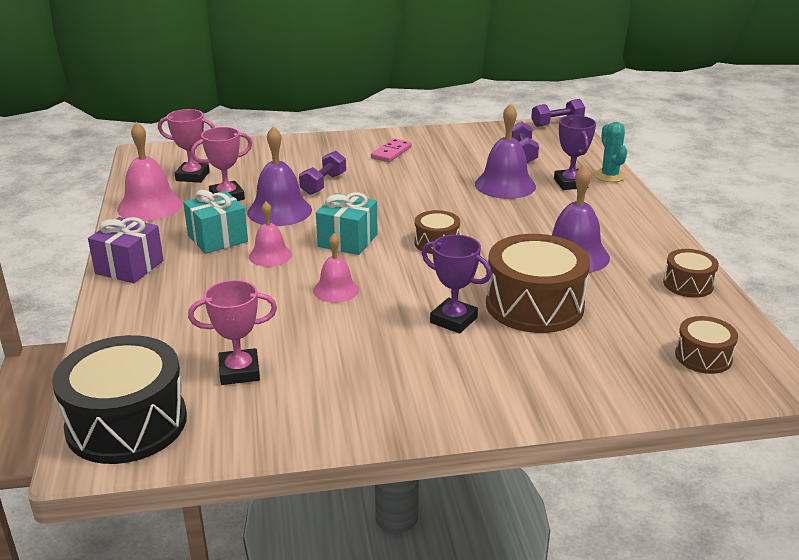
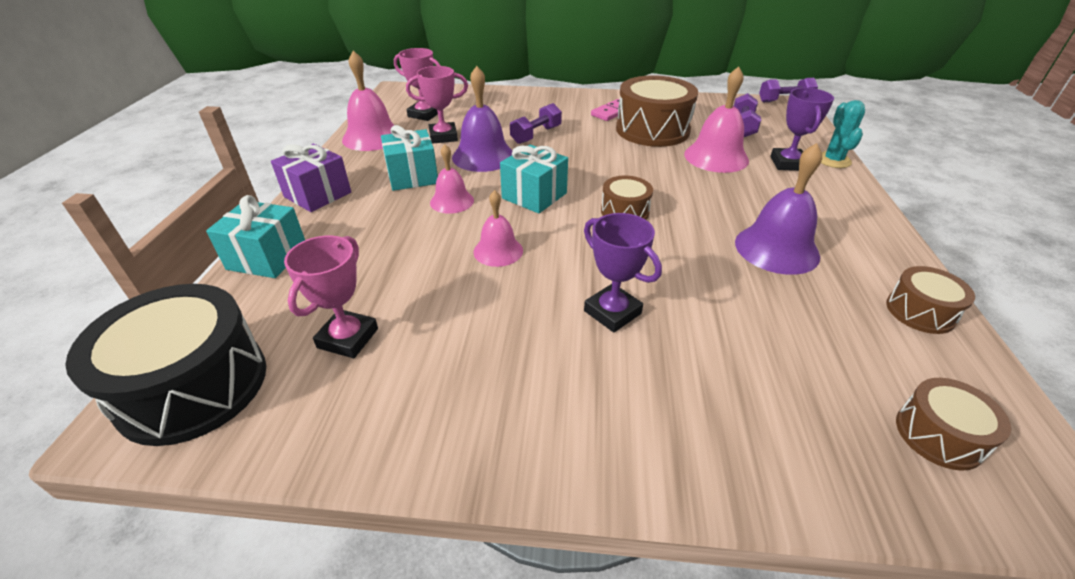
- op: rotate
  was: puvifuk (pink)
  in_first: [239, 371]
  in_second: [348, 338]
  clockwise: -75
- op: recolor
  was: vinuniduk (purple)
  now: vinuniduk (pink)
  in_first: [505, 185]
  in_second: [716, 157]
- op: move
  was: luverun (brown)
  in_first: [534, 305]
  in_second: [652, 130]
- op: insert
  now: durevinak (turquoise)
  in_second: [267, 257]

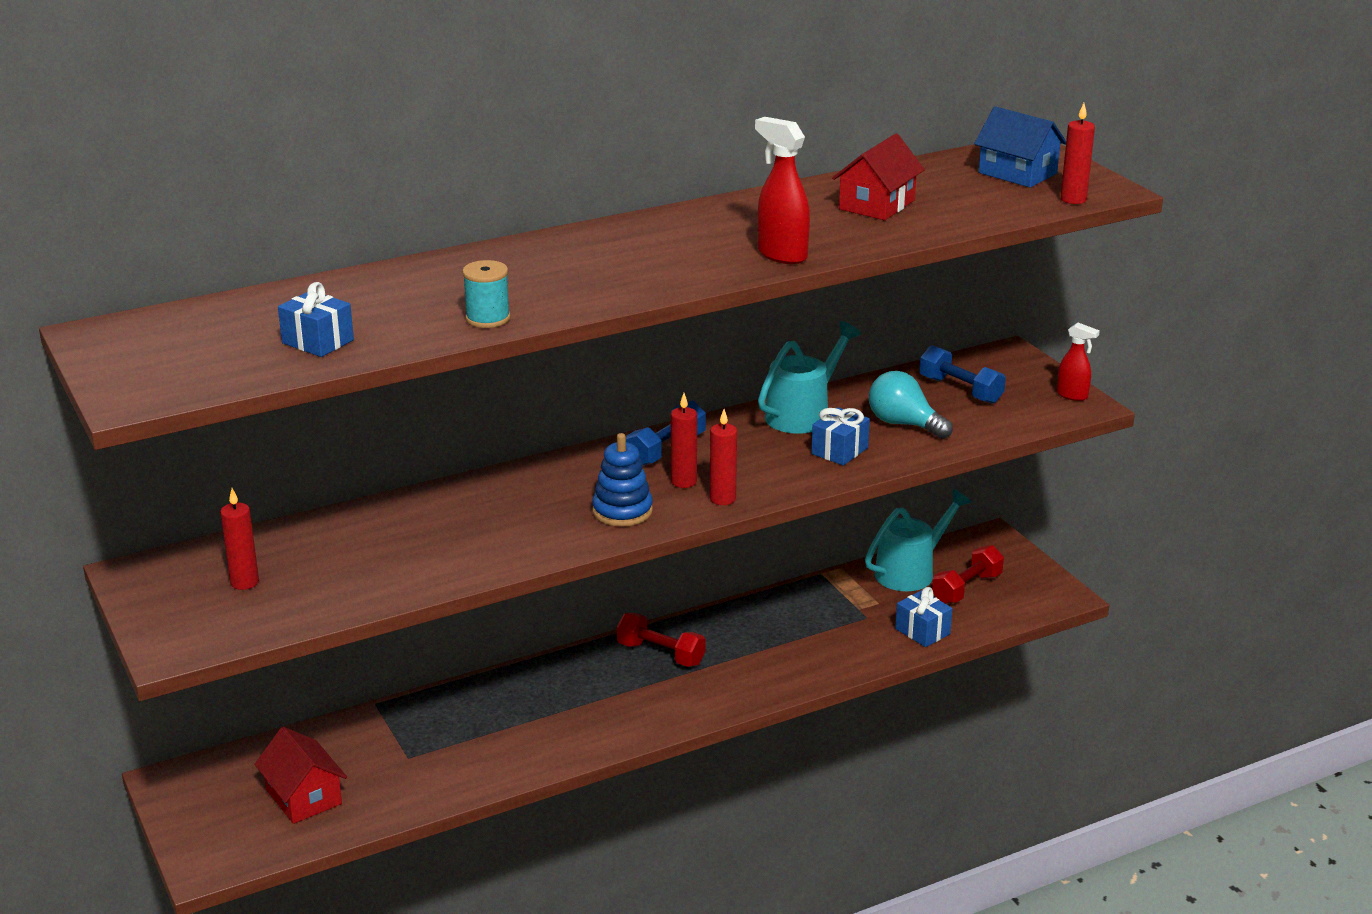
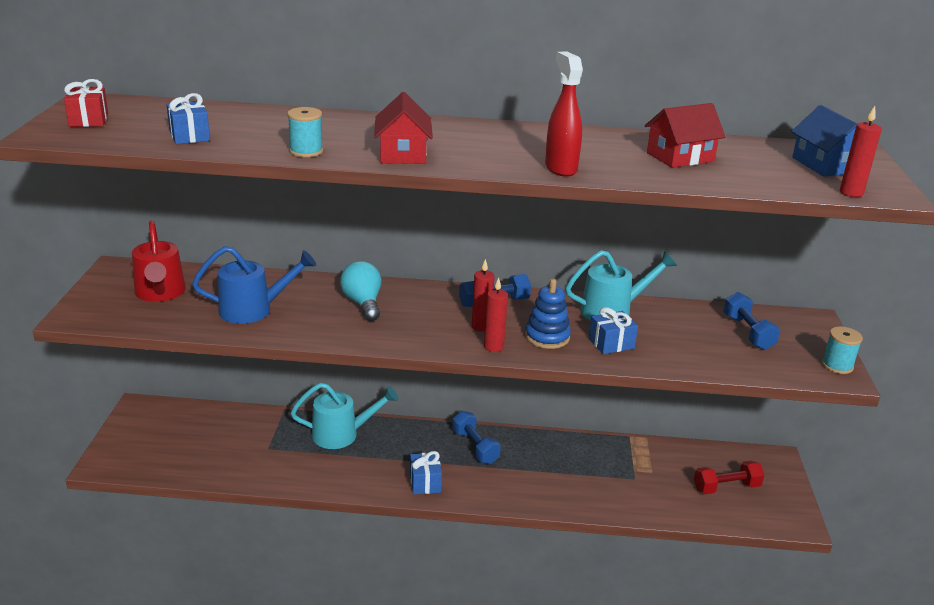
- op: replace
  was: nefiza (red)
  now: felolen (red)
  in_first: [244, 582]
  in_second: [160, 294]
- op: move
  was: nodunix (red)
  in_first: [304, 797]
  in_second: [403, 154]
- op: move
  was: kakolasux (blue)
  in_first: [622, 511]
  in_second: [547, 337]
- op: recolor
  was: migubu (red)
  now: migubu (blue)
  in_first: [661, 654]
  in_second: [475, 447]
- op: move
  was: felolen (turquoise)
  in_first: [911, 571]
  in_second: [342, 434]
- op: move
  was: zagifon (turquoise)
  in_first: [904, 424]
  in_second: [363, 303]
- op: move
  was: durevinak (blue)
  in_first: [922, 631]
  in_second: [425, 482]
- op: replace
  was: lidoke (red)
  now: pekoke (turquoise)
  in_first: [1072, 395]
  in_second: [837, 365]
- op: insert
  now: durevinak (red)
  in_second: [89, 120]
- op: insert
  now: felolen (blue)
  in_second: [254, 309]

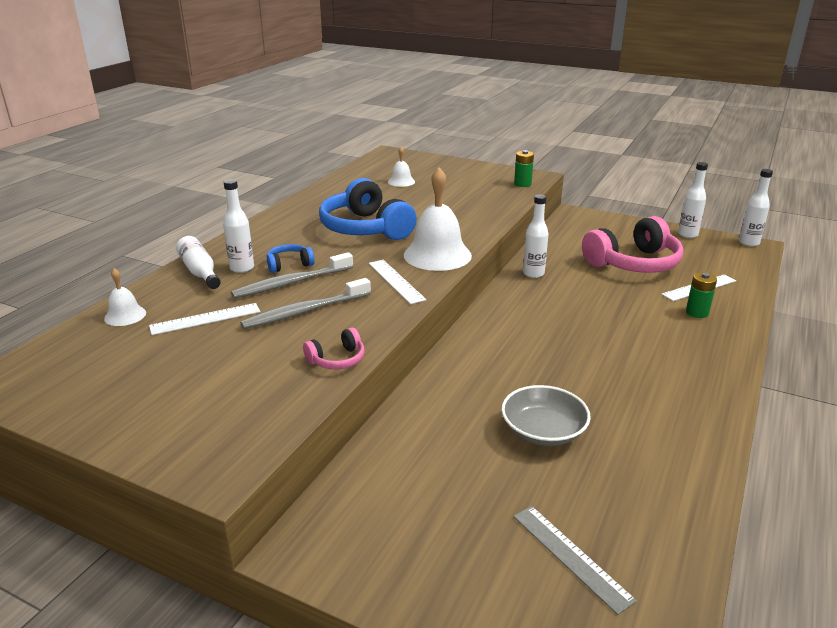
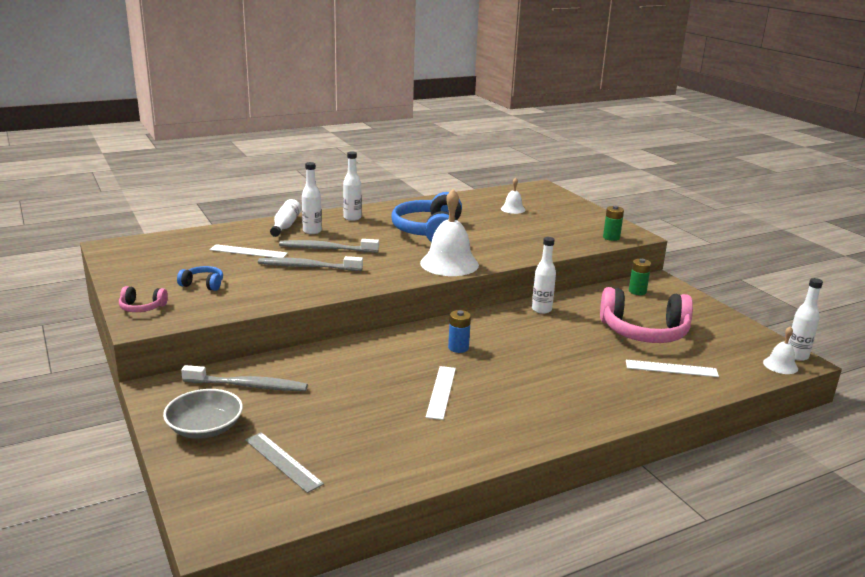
- op: move
  was: vinuniduk (white)
  in_first: [125, 315]
  in_second: [780, 365]
- op: move
  was: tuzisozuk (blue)
  in_first: [289, 265]
  in_second: [203, 284]
- op: move
  was: tuzisozuk (pink)
  in_first: [337, 360]
  in_second: [142, 307]
- op: move
  was: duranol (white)
  in_first: [396, 281]
  in_second: [441, 392]
- op: move
  was: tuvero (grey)
  in_first: [543, 431]
  in_second: [205, 428]
- op: rotate
  was: duranol (grey)
  in_first: [571, 556]
  in_second: [283, 461]
  clockwise: -45
- op: move
  was: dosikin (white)
  in_first: [687, 234]
  in_second: [352, 218]
- op: move
  was: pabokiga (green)
  in_first: [697, 312]
  in_second: [637, 291]
- op: insert
  now: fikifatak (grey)
  in_second: [248, 386]
- op: insert
  now: pabokiga (blue)
  in_second: [458, 348]

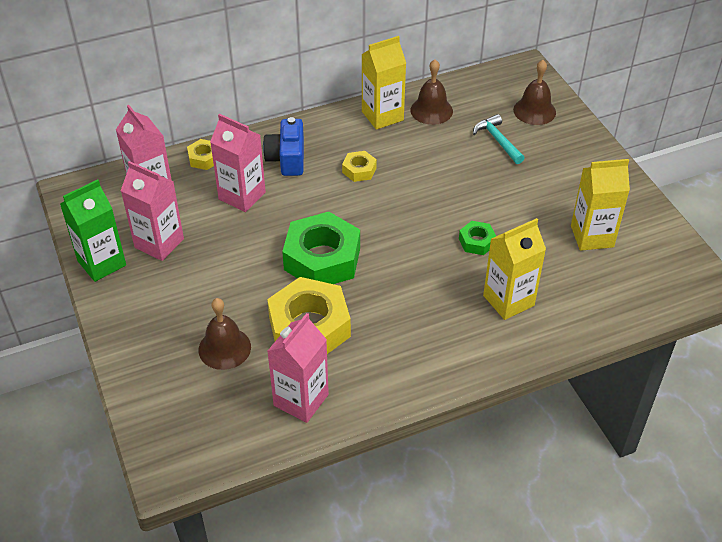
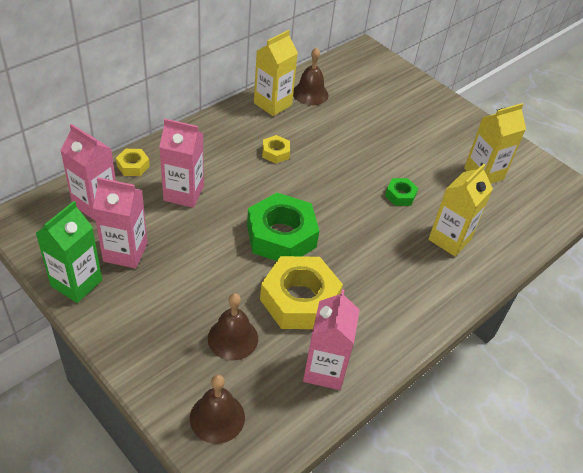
- op: delete
  was: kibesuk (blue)
  in_first: [287, 158]
- op: delete
  was: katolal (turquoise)
  in_first: [497, 140]
- op: move
  was: vinuniduk (brown)
  in_first: [534, 111]
  in_second: [217, 417]

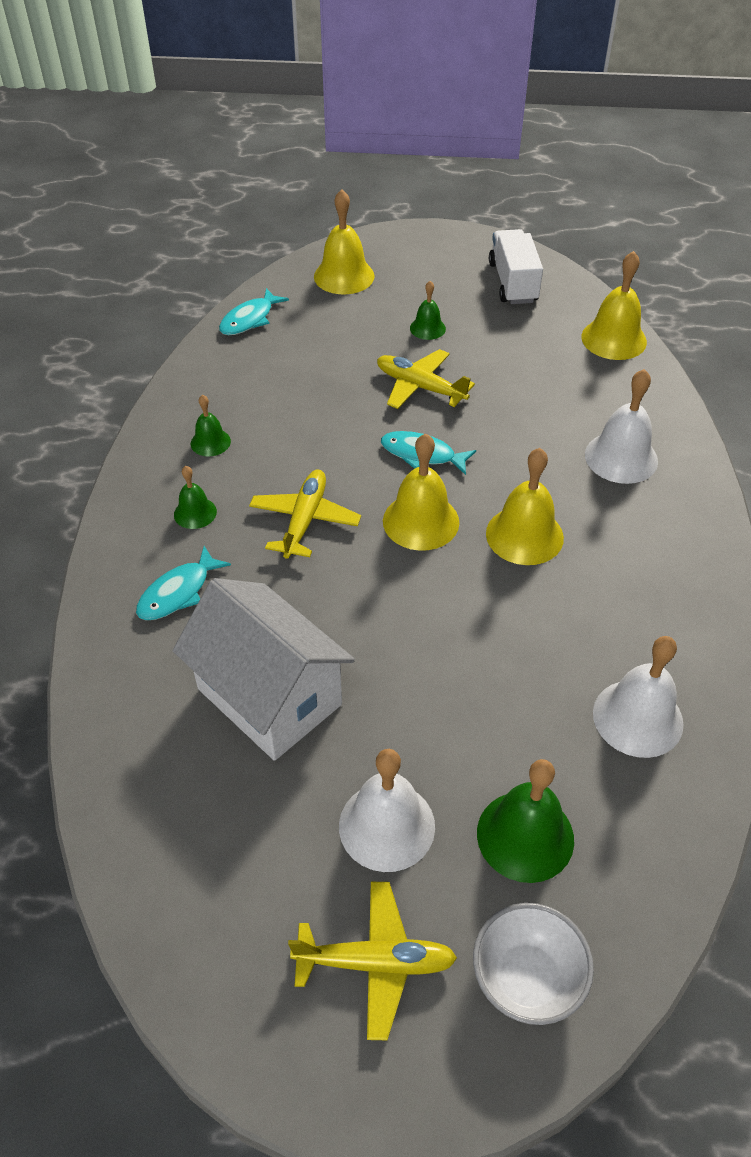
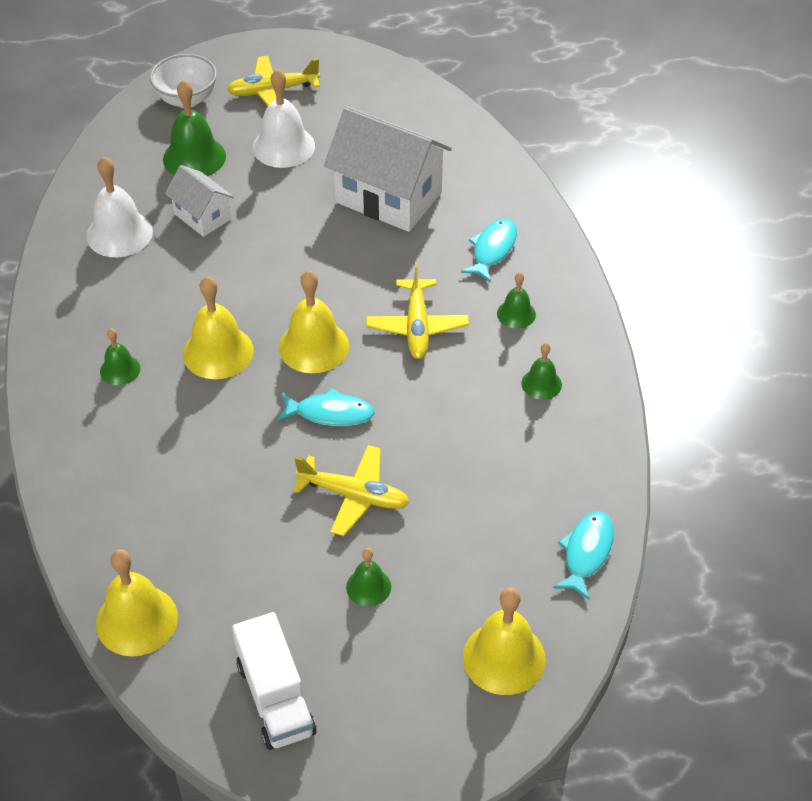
- op: delete
  was: vinuniduk (white)
  in_first: [621, 457]
- op: insert
  now: vinuniduk (green)
  in_second: [120, 369]
- op: insert
  now: nodunix (white)
  in_second: [202, 216]

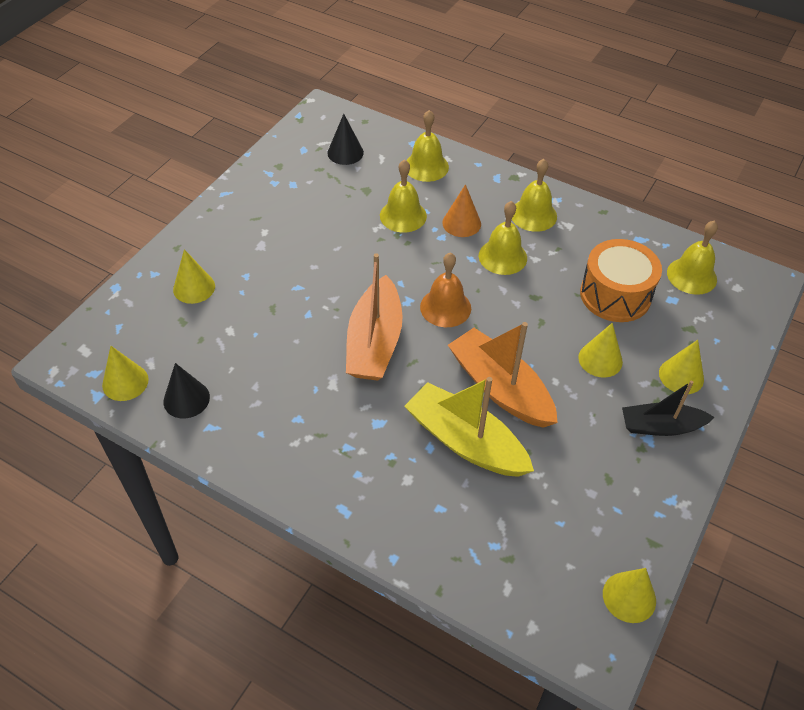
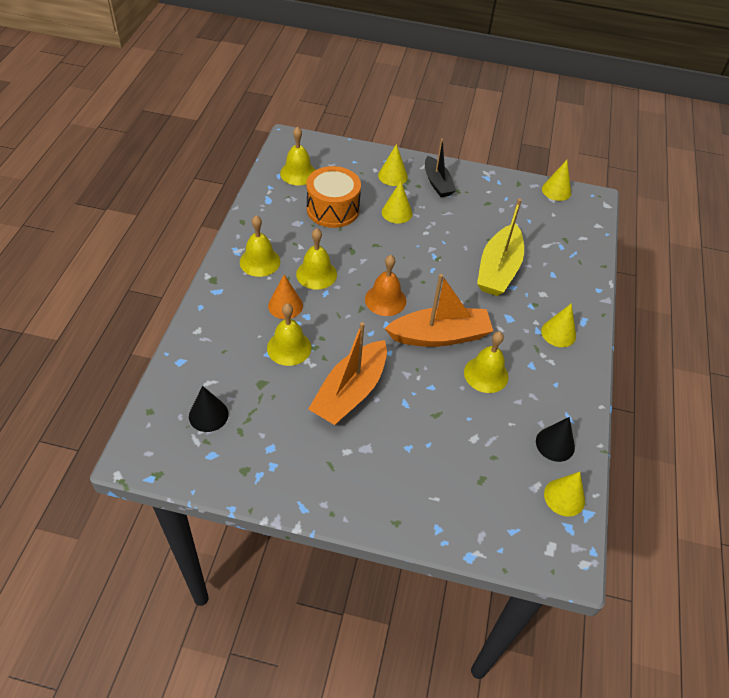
- op: move
  was: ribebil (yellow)
  in_first: [194, 287]
  in_second: [558, 333]
- op: move
  was: vinuniduk (yellow)
  in_first: [426, 166]
  in_second: [486, 374]
- op: move
  was: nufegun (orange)
  in_first: [500, 388]
  in_second: [350, 392]

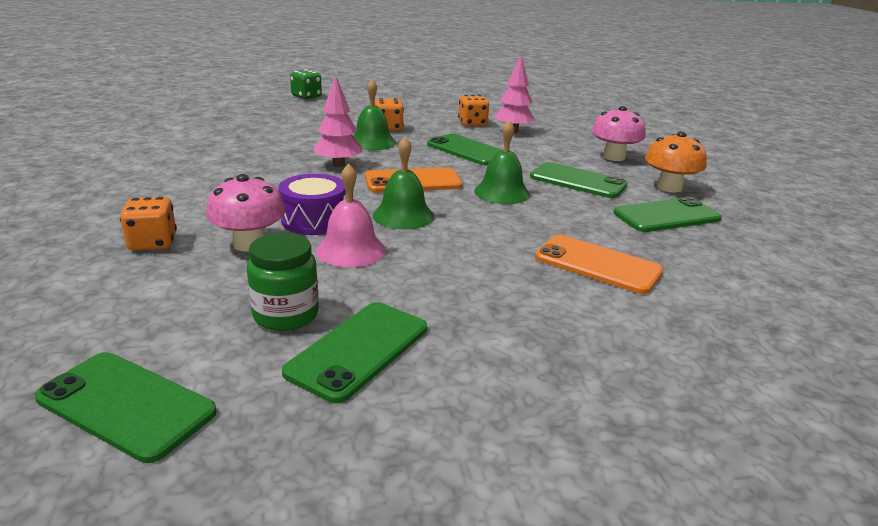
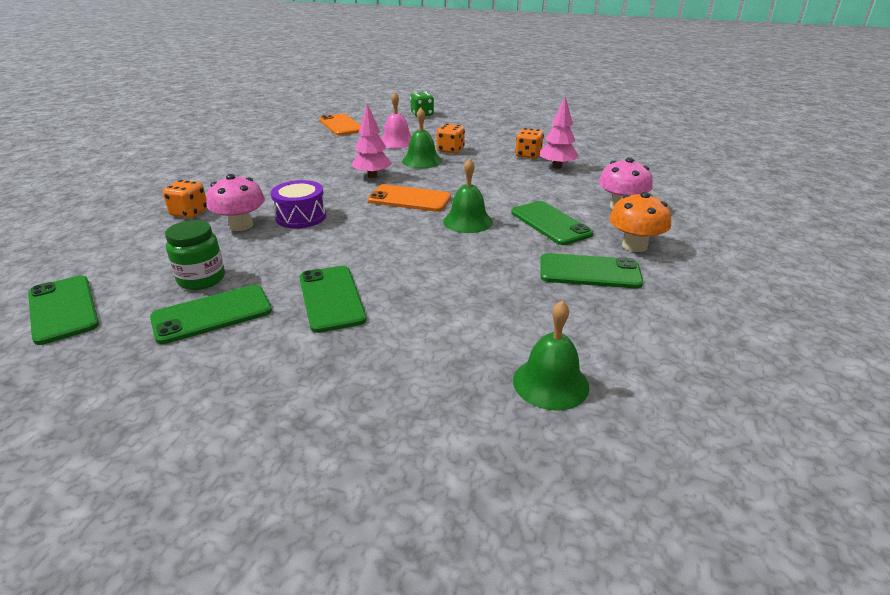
- op: move
  was: vinuniduk (pink)
  in_first: [350, 250]
  in_second: [397, 142]
- op: move
  was: vinuniduk (green)
  in_first: [403, 215]
  in_second: [550, 383]
- op: move
  was: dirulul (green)
  in_first: [468, 150]
  in_second: [331, 298]
- op: move
  was: dirulul (orange)
  in_first: [597, 264]
  in_second: [341, 125]

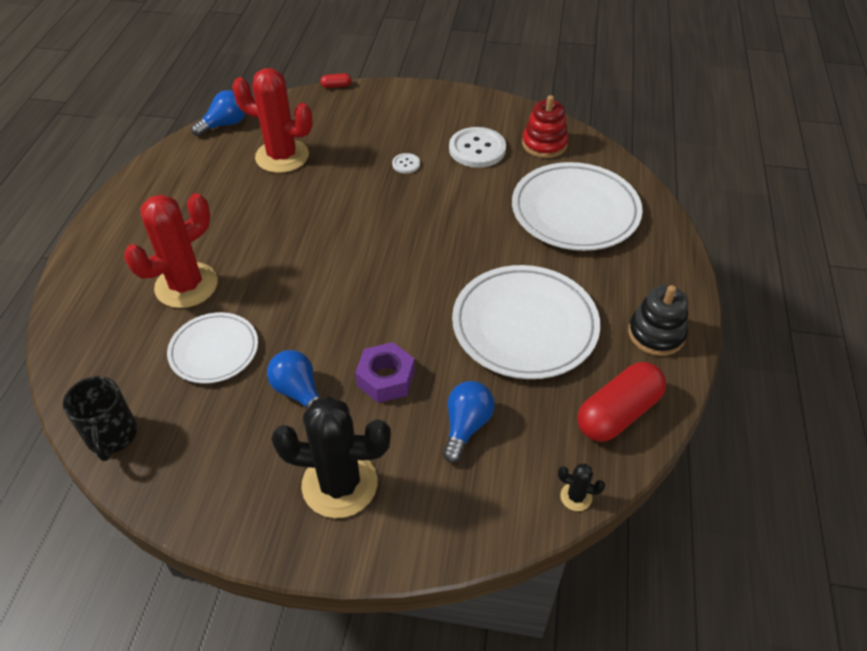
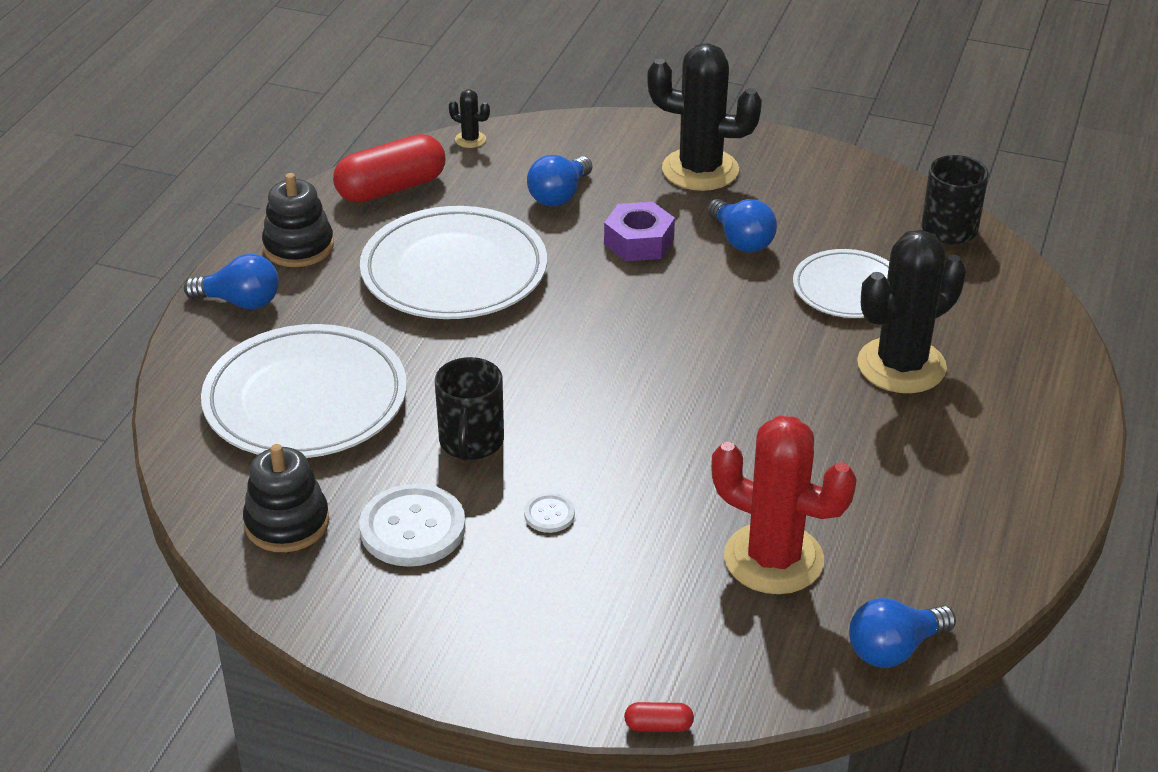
- op: recolor
  was: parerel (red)
  now: parerel (black)
  in_first: [186, 285]
  in_second: [901, 366]
- op: recolor
  was: kakolasux (red)
  now: kakolasux (black)
  in_first: [544, 144]
  in_second: [287, 523]
- op: insert
  now: zagifon (blue)
  in_second: [240, 302]
- op: insert
  now: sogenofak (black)
  in_second: [471, 442]

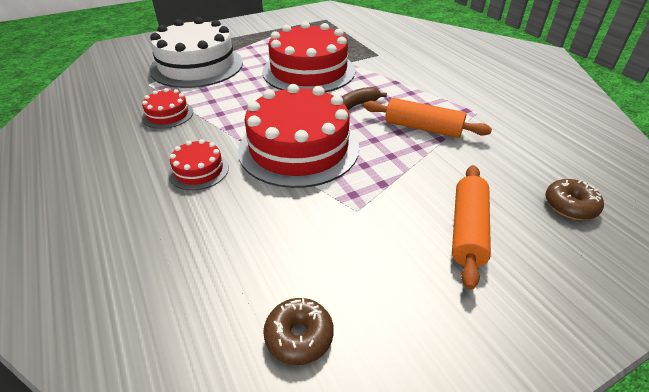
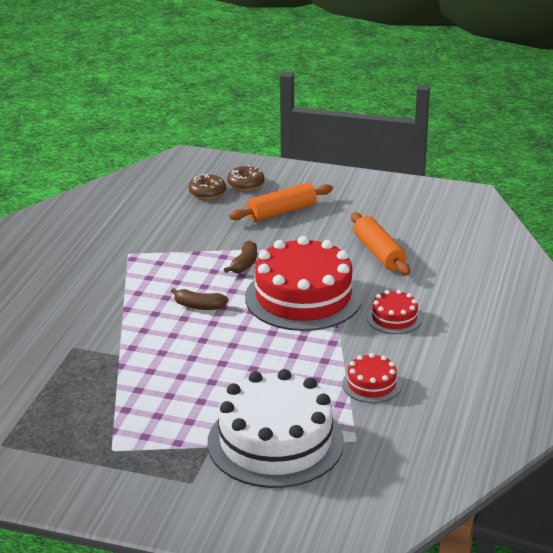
- op: delete
  was: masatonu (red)
  in_first: [309, 71]
- op: move
  was: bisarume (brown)
  in_first: [299, 336]
  in_second: [245, 184]
- op: move
  was: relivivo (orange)
  in_first: [423, 128]
  in_second: [379, 253]
- op: insert
  now: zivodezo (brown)
  in_second: [244, 264]

